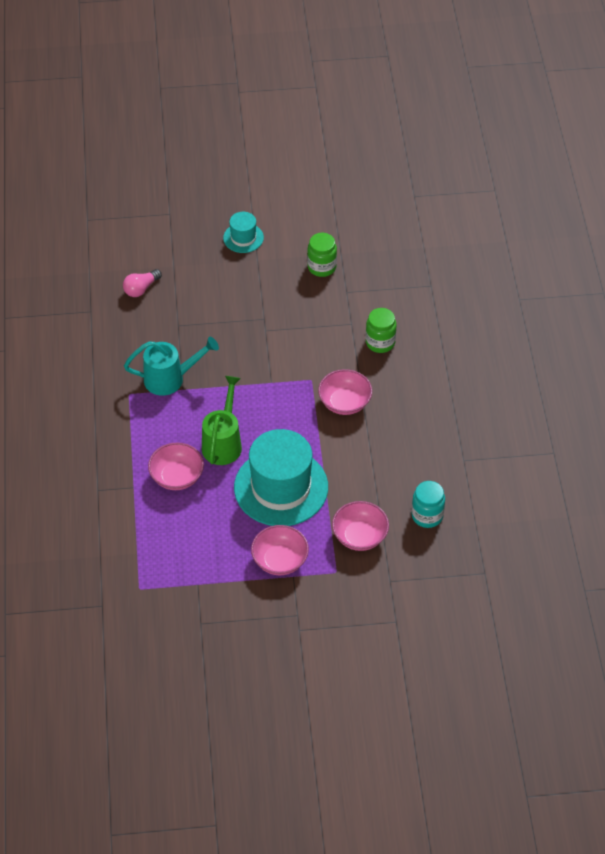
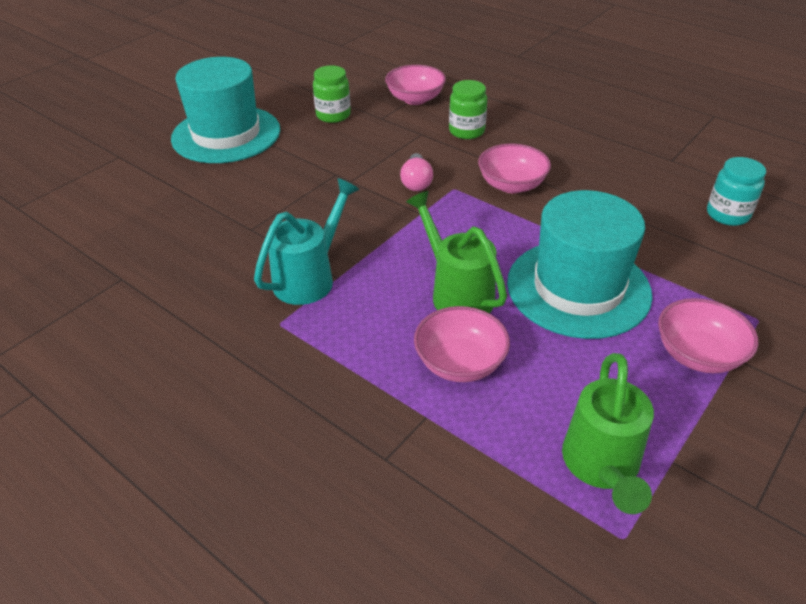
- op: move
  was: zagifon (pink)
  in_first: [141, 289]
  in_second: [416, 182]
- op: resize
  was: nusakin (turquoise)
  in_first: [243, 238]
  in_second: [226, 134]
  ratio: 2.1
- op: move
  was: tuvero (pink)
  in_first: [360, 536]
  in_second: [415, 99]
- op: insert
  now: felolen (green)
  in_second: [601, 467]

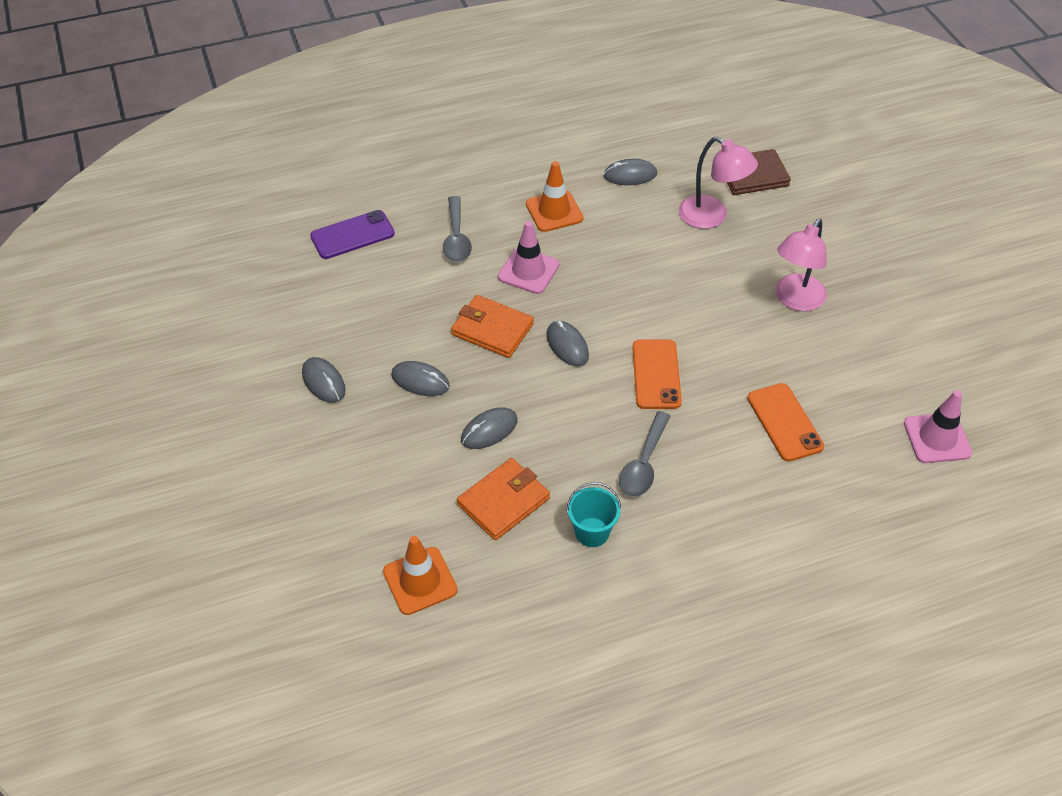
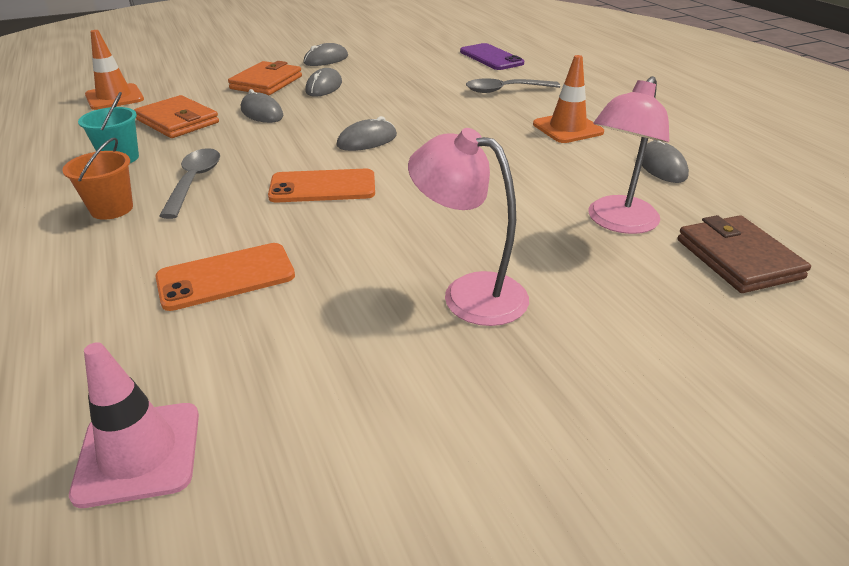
- op: move
  was: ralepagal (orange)
  in_first: [492, 329]
  in_second: [266, 82]
- op: delete
  was: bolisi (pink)
  in_first: [528, 271]
- op: rotate
  was: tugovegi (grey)
  in_first: [643, 463]
  in_second: [194, 181]
  clockwise: 75
- op: insert
  now: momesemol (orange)
  in_second: [112, 209]

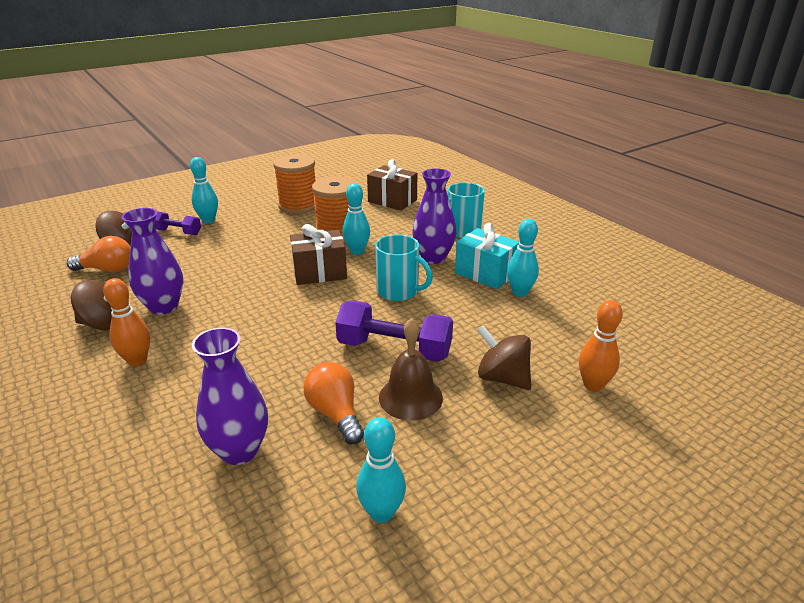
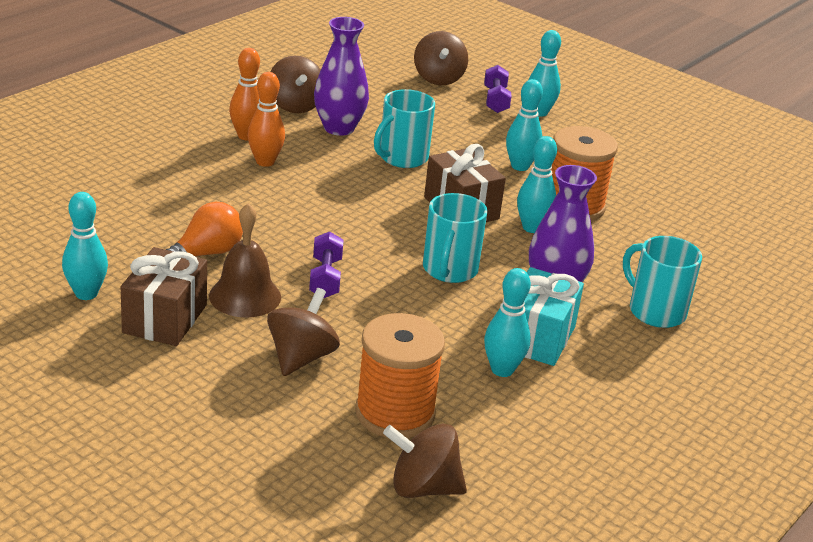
- op: delete
  was: zagifon (orange)
  in_first: [107, 269]
- op: delete
  was: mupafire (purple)
  in_first: [239, 450]
- op: move
  was: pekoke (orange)
  in_first: [298, 206]
  in_second: [395, 413]
- op: resize
  was: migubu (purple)
  in_first: [394, 349]
  in_second: [325, 278]
  ratio: 0.58
- op: move
  was: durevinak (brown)
  in_first: [392, 201]
  in_second: [165, 319]
- op: move
  was: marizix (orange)
  in_first: [593, 385]
  in_second: [265, 162]
- op: insert
  now: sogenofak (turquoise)
  in_second: [402, 158]
- op: insert
  now: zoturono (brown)
  in_second: [423, 487]
- op: insert
  now: marizix (turquoise)
  in_second: [520, 166]

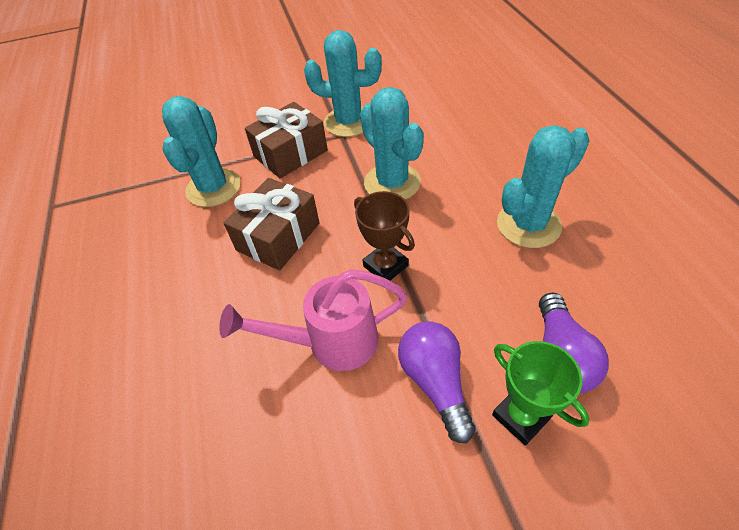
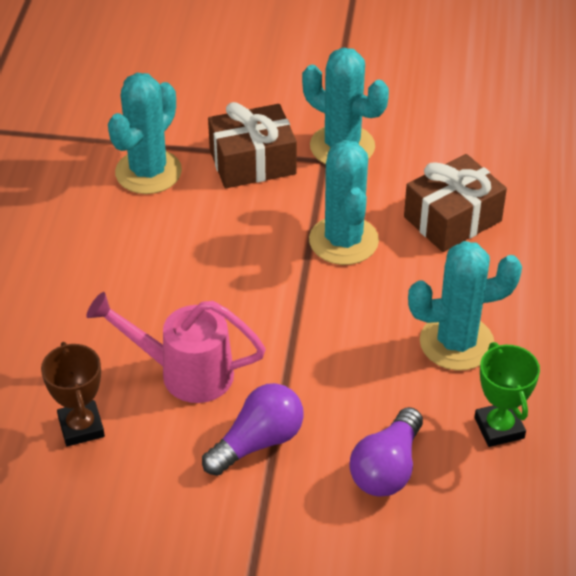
- op: move
  was: durevinak (brown)
  in_first: [278, 237]
  in_second: [452, 219]
- op: move
  was: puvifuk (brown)
  in_first: [385, 266]
  in_second: [81, 427]
- op: rotate
  was: zagifon (purple)
  in_first: [435, 382]
  in_second: [258, 442]
  clockwise: 45
- op: move
  was: puvifuk (green)
  in_first: [521, 416]
  in_second: [499, 428]

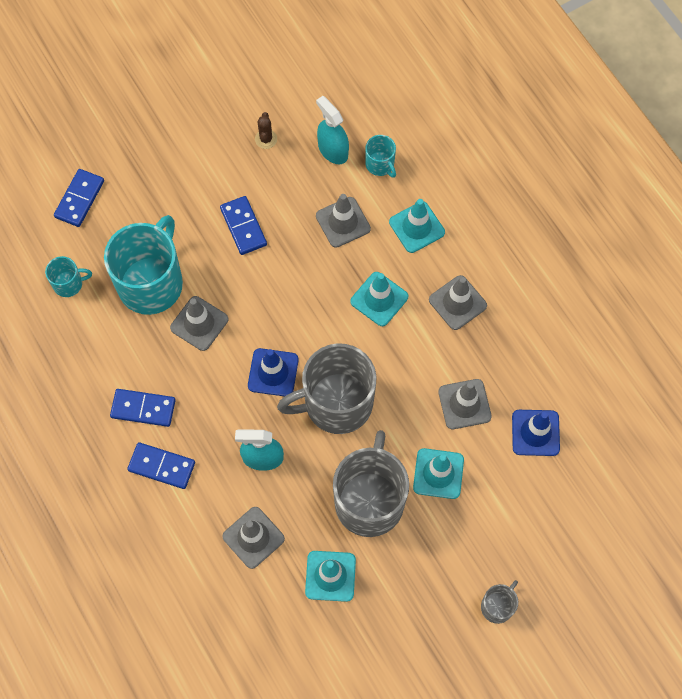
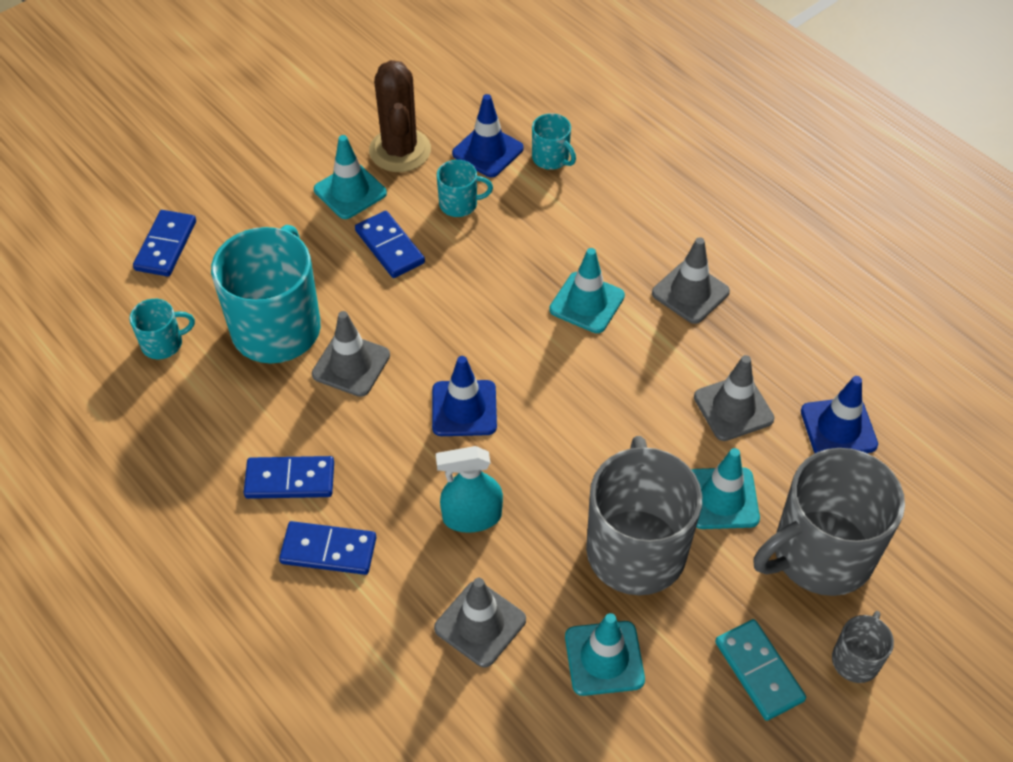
- op: resize
  was: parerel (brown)
  in_first: [266, 139]
  in_second: [400, 150]
  ratio: 2.15
- op: move
  was: sogenofak (grey)
  in_first: [336, 403]
  in_second: [820, 554]
- op: replace
  was: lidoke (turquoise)
  now: bolisi (blue)
  in_first: [333, 150]
  in_second: [487, 151]
- op: delete
  was: bolisi (grey)
  in_first: [343, 222]
- op: move
  was: bolisi (turquoise)
  in_first: [416, 227]
  in_second: [350, 191]
- op: insert
  now: sogenofak (turquoise)
  in_second: [459, 204]
- op: insert
  now: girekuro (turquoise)
  in_second: [758, 671]

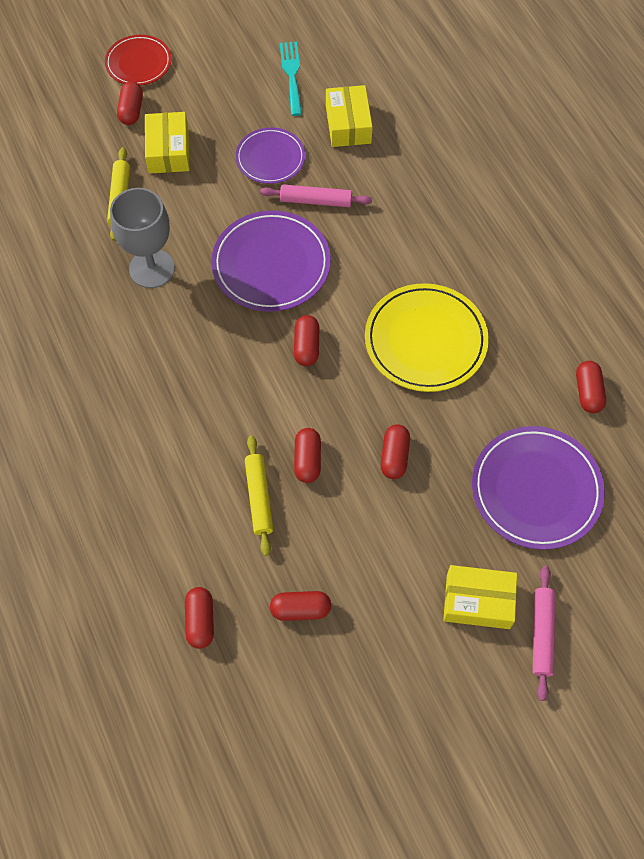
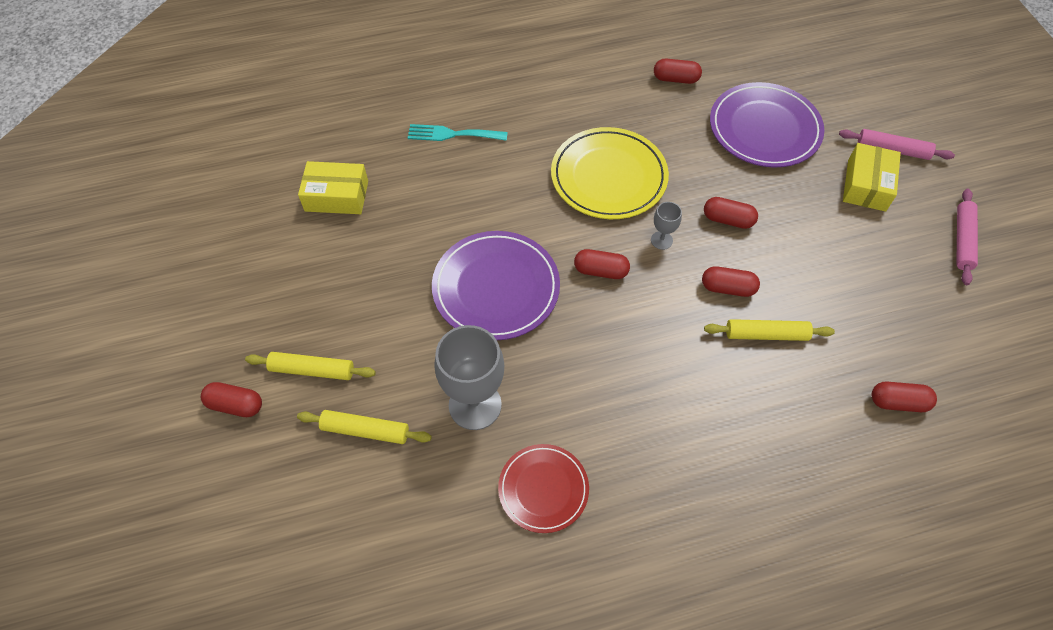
- op: move
  was: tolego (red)
  in_first: [138, 63]
  in_second: [543, 489]
- op: replace
  was: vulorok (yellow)
  now: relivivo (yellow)
  in_first: [168, 151]
  in_second: [312, 370]
- op: delete
  was: tolego (purple)
  in_first: [270, 158]
- op: move
  was: relivivo (pink)
  in_first: [316, 201]
  in_second: [963, 240]
- op: delete
  was: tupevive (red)
  in_first: [300, 609]
- op: move
  was: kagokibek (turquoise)
  in_first: [291, 74]
  in_second: [452, 134]
- op: insert
  now: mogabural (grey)
  in_second: [661, 240]

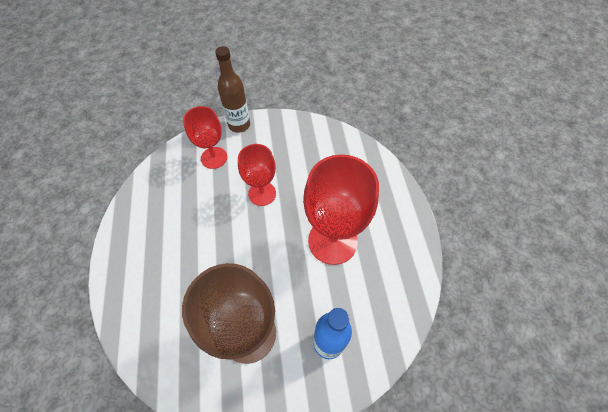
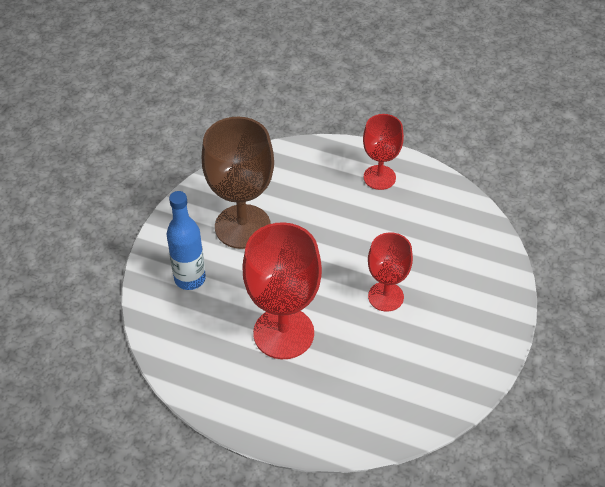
- op: move
  was: mogabural (red)
  in_first: [214, 158]
  in_second: [379, 177]
- op: delete
  was: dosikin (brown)
  in_first: [239, 125]

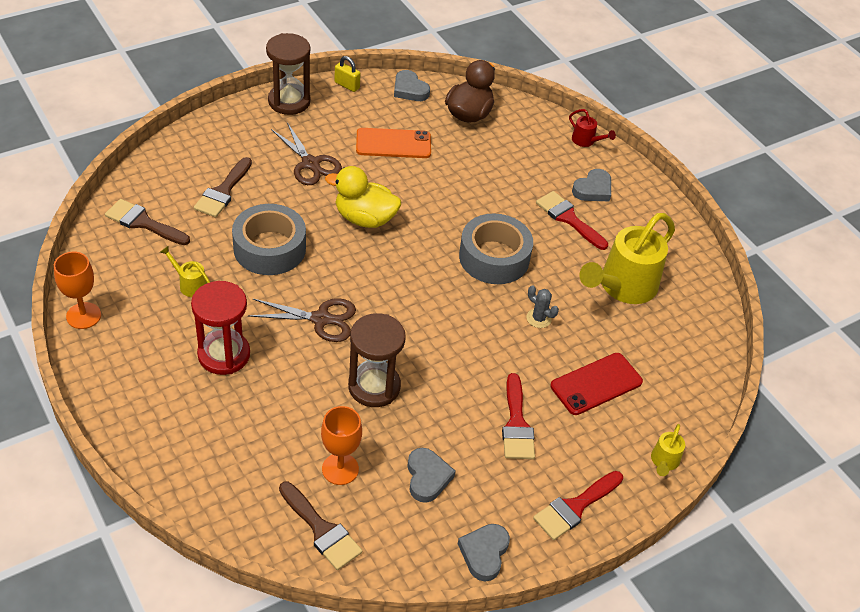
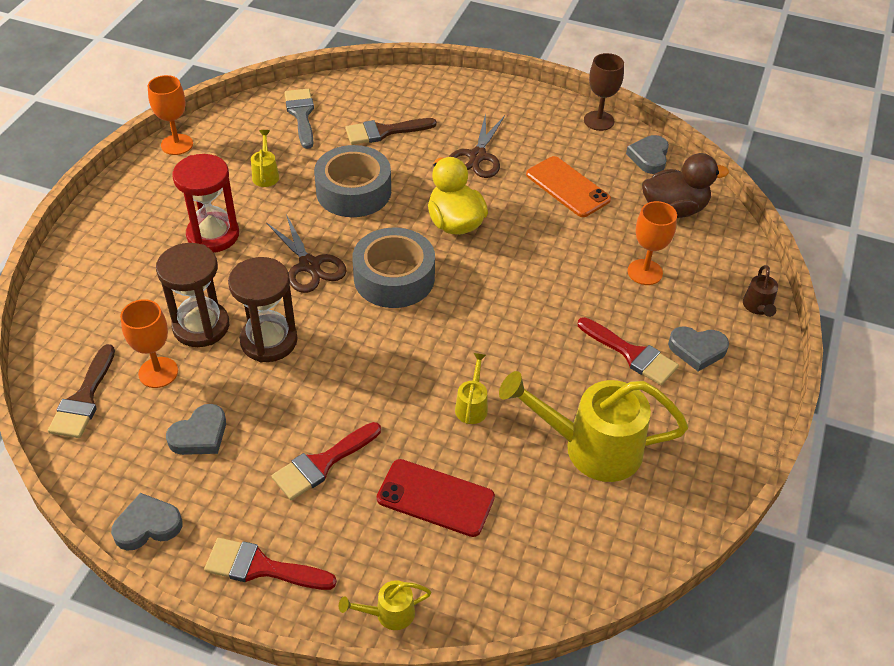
- op: recolor
  was: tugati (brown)
  now: tugati (grey)
  in_first: [143, 223]
  in_second: [301, 115]
- op: move
  was: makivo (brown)
  in_first: [289, 101]
  in_second: [201, 326]
- op: replace
  was: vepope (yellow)
  now: mogabural (brown)
  in_first: [347, 85]
  in_second: [599, 121]
- op: move
  was: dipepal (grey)
  in_first: [494, 257]
  in_second: [394, 278]
- op: replace
  was: parerel (grey)
  now: felolen (yellow)
  in_first: [538, 318]
  in_second: [472, 406]
- op: rotate
  was: tugati (red)
  in_first: [568, 218]
  in_second: [631, 354]
  clockwise: 120
- op: recolor
  was: felolen (red)
  now: felolen (brown)
  in_first: [586, 141]
  in_second: [758, 307]
- op: insert
  now: mogabural (orange)
  in_second: [645, 272]

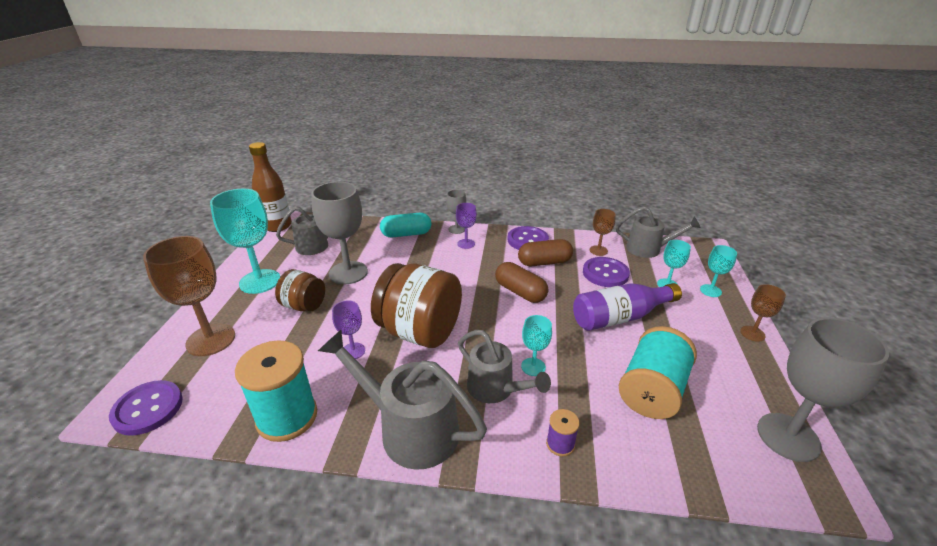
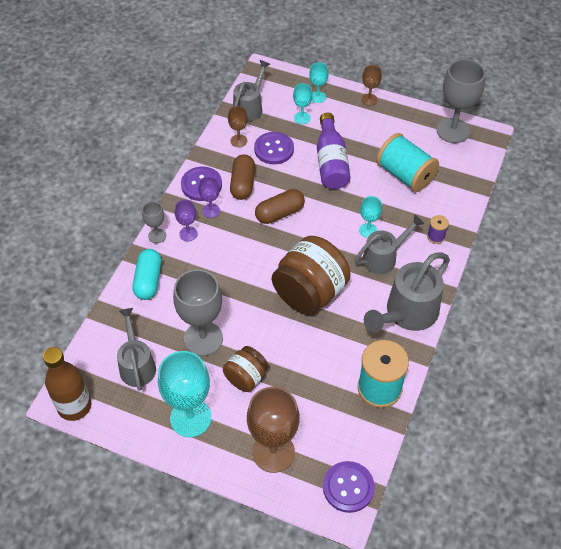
- op: move
  was: mogabural (purple)
  in_first: [353, 351]
  in_second: [211, 211]

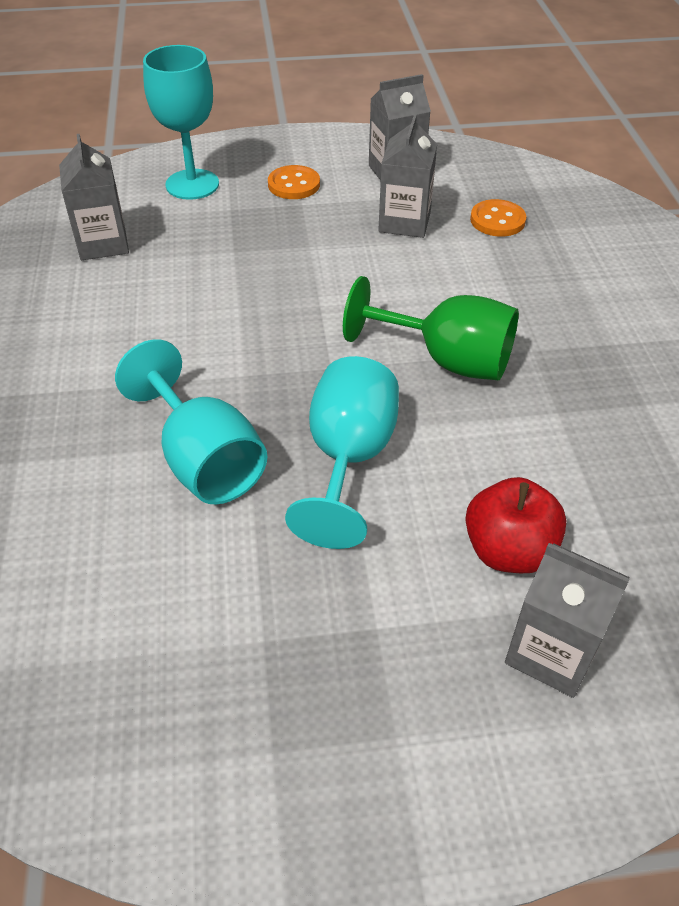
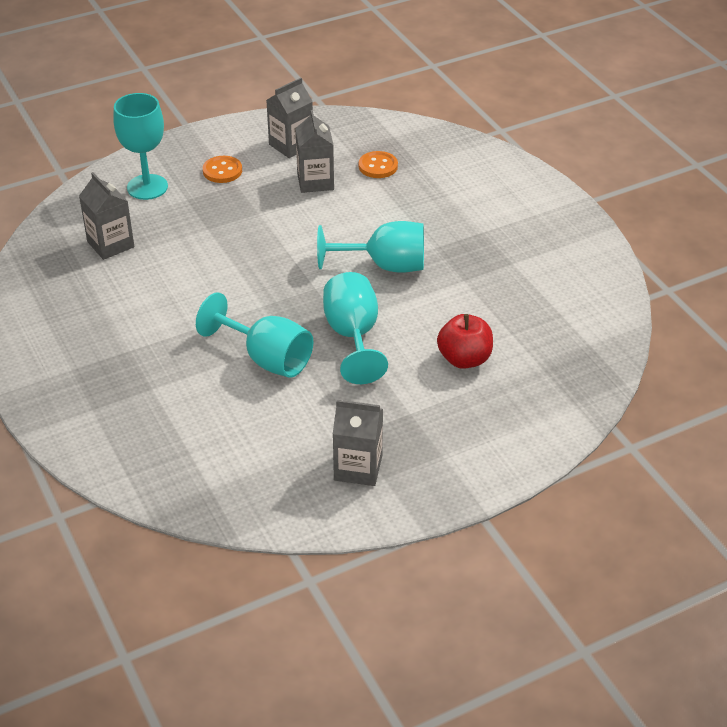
- op: recolor
  was: mogabural (green)
  now: mogabural (turquoise)
  in_first: [447, 360]
  in_second: [385, 266]
- op: move
  was: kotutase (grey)
  in_first: [551, 652]
  in_second: [358, 468]

